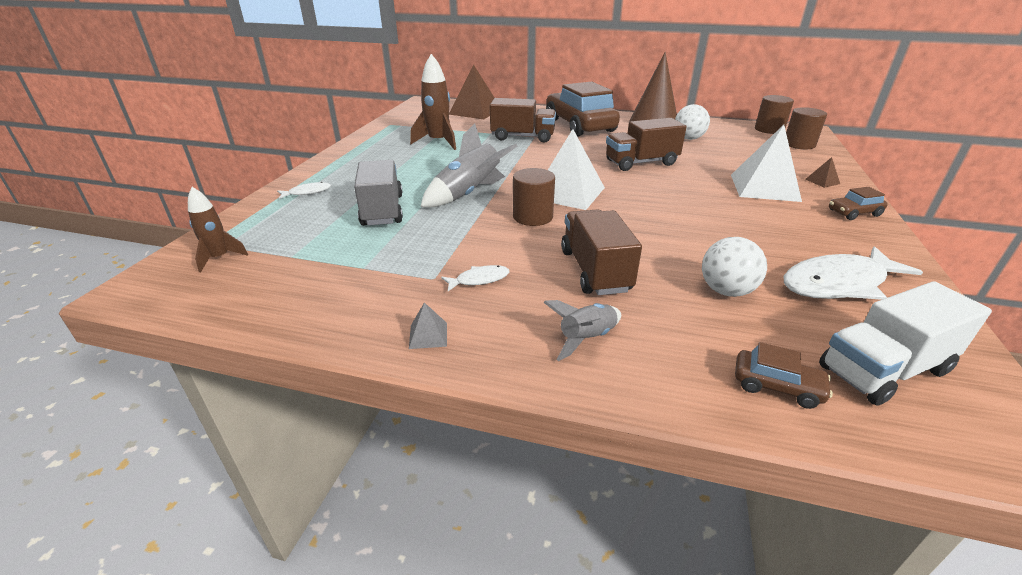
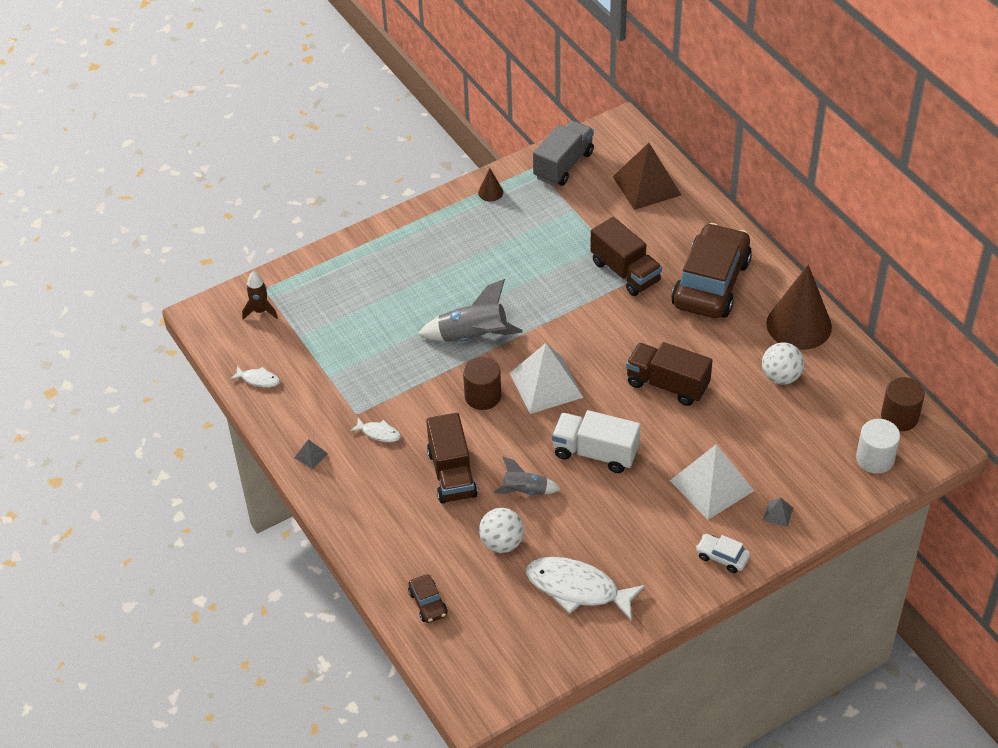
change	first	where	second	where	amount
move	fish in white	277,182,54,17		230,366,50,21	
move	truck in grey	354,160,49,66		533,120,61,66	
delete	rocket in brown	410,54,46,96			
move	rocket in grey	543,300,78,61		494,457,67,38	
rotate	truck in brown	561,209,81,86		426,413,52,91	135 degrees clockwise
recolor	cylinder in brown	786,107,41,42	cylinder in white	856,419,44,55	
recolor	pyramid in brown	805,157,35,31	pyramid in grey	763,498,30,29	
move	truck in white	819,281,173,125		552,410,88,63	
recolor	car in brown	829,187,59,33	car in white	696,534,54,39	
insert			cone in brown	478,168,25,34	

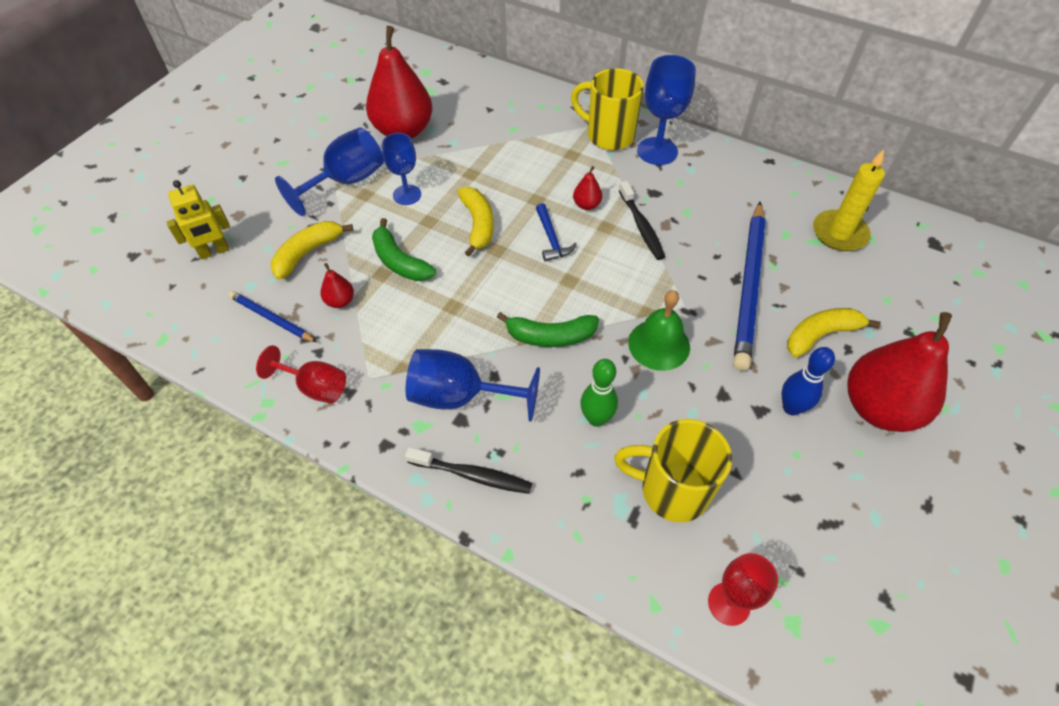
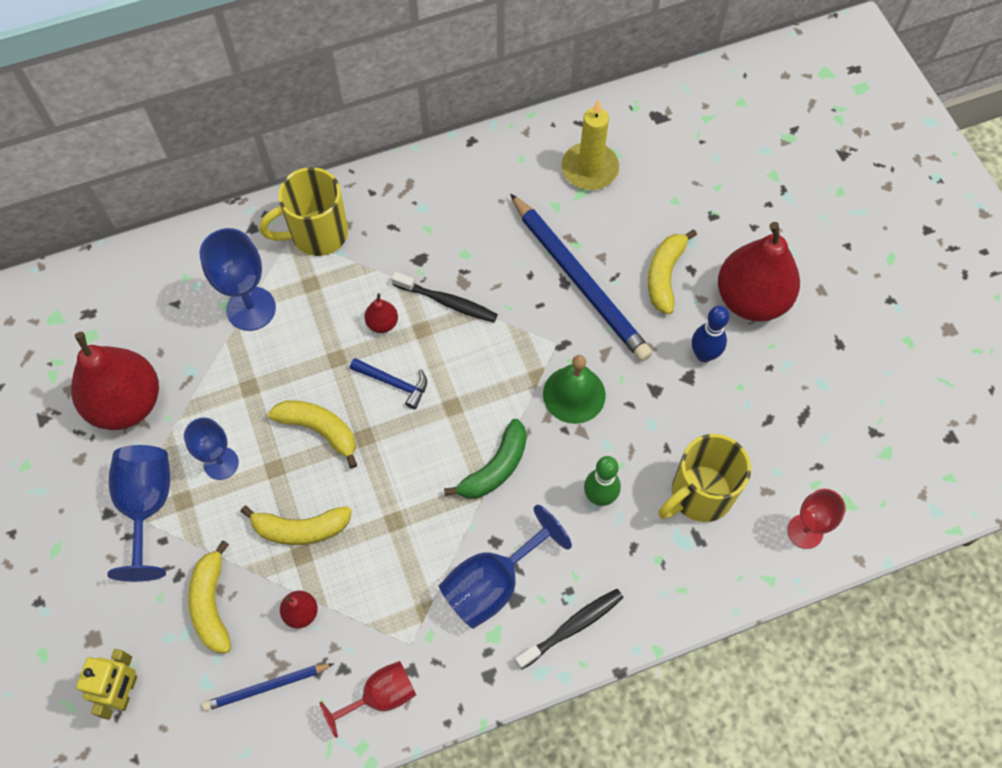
change	first	where	second	where	amount
recolor	banana in green	372,218,64,63	banana in yellow	240,506,112,39	
move	goblet in blue	637,55,59,110		200,228,76,103	

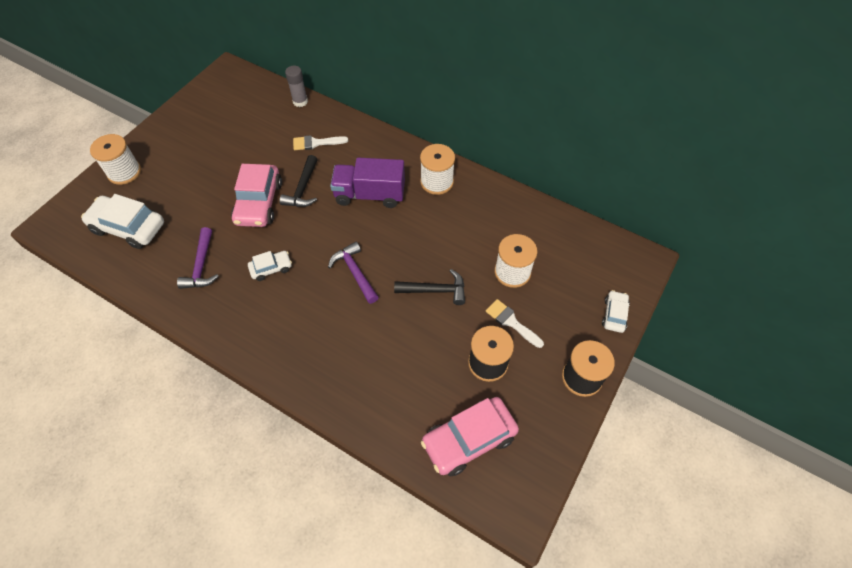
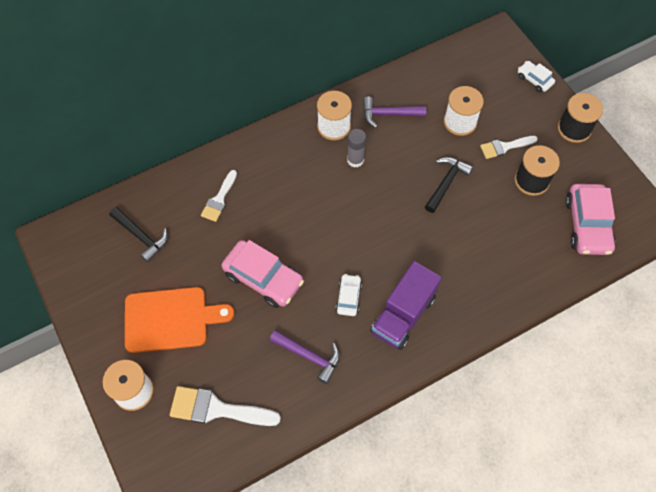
change	first	where	second	where	amount
replace	car in white	81,194,83,55	brush in white	170,386,111,40	
move	hammer in black	279,155,39,52		109,207,59,56	
move	glue stick in grey	285,66,23,41		347,129,19,39	
move	hammer in purple	328,242,51,62		363,97,63,31	
move	truck in purple	330,158,75,50		370,261,71,89	
insert			cutting board in orange	125,287,109,66	

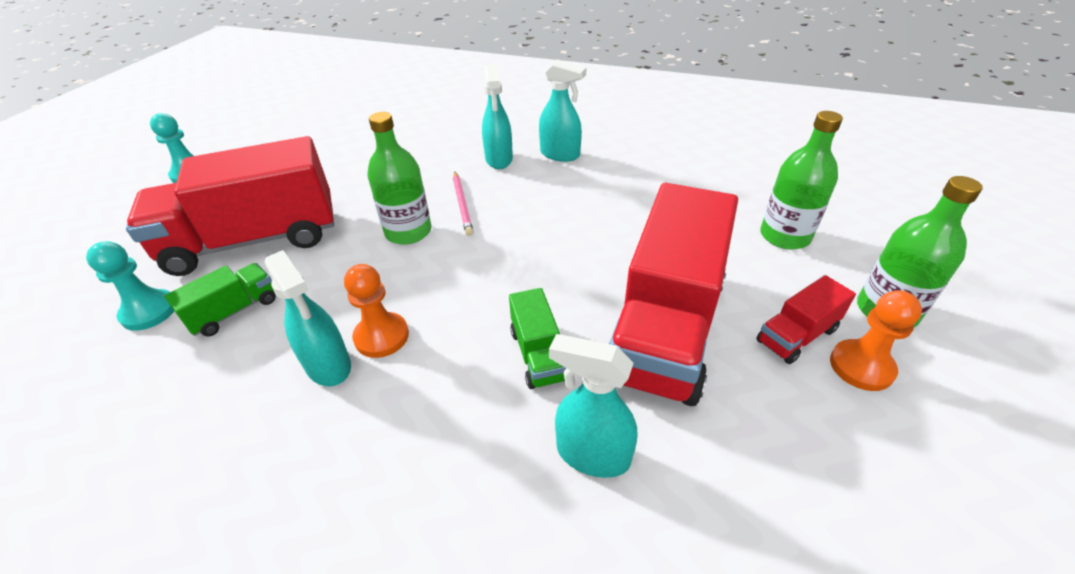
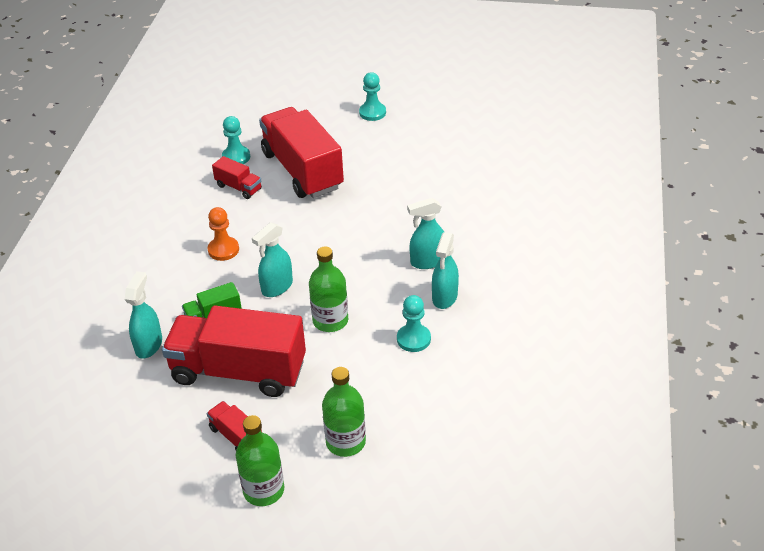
change	first	where	second	where	amount
recolor	truck in green	164,263,112,73	truck in red	212,156,50,43	
move	spray bottle in turquoise	264,250,87,136		252,222,41,75	
move	bottle in green	367,112,64,133		309,247,39,85	
delete	pencil in pink	453,172,21,64			
delete	pawn in orange	830,290,92,101			
insert			pawn in turquoise	397,295,34,57	

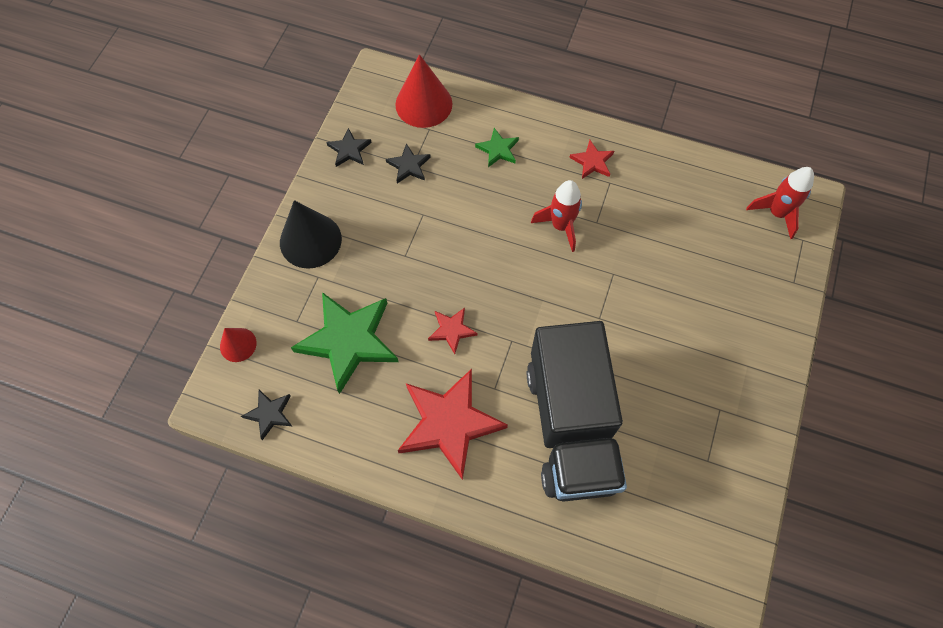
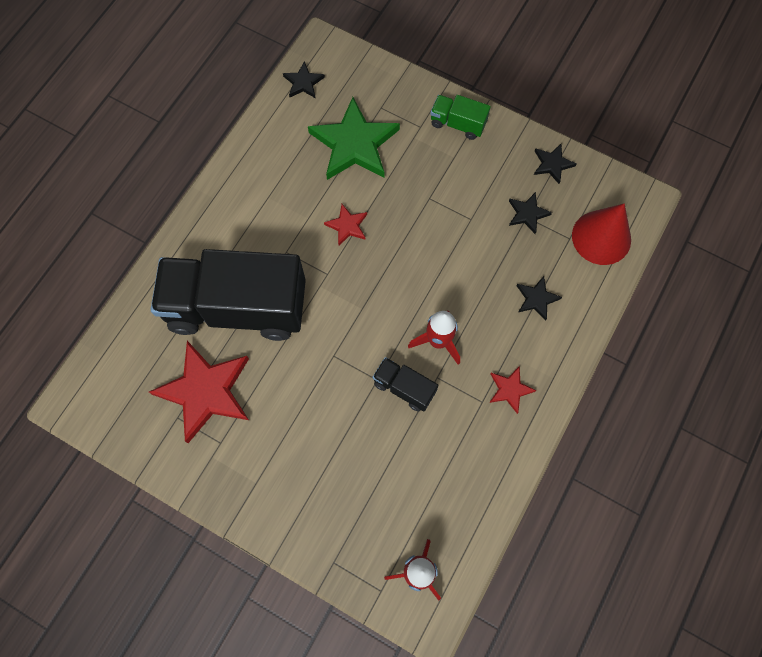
change	first	where	second	where	amount
delete	cone in red	220,328,37,34			
replace	cone in black	280,200,62,69	truck in green	430,95,61,45	
move	star in red	398,369,110,111		149,341,100,102	
recolor	star in green	475,128,44,39	star in black	517,276,45,45	
insert			truck in black	373,357,65,55	

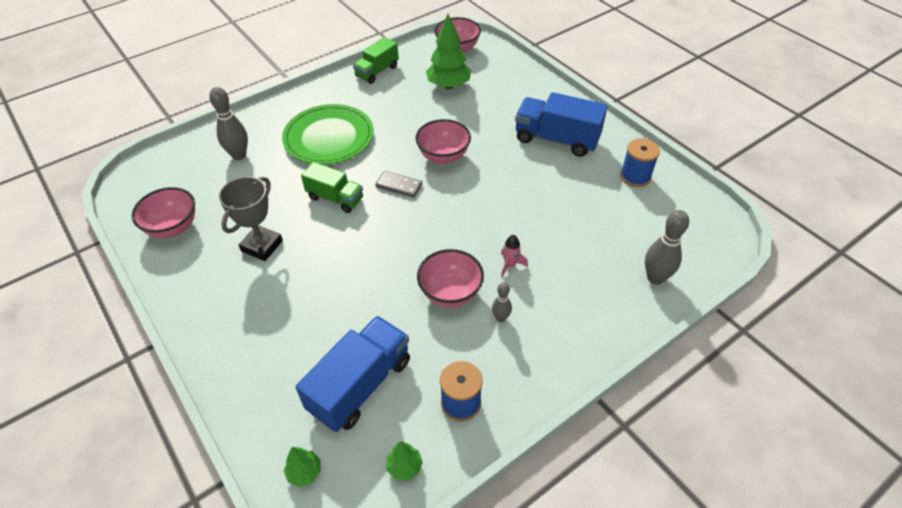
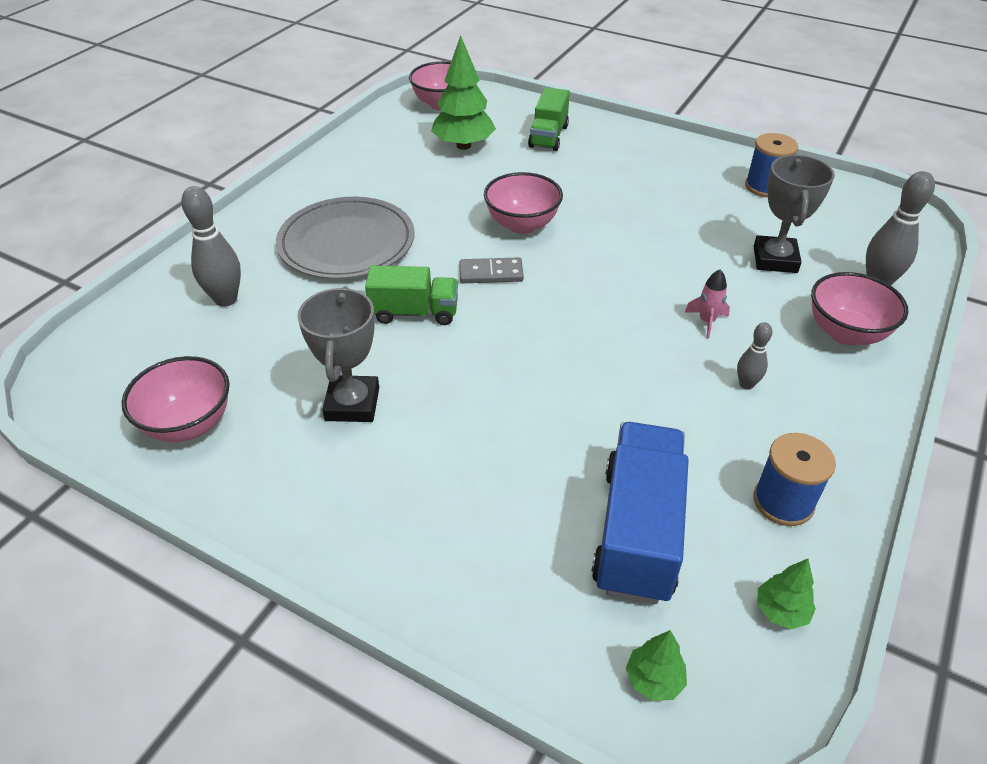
change	first	where	second	where	amount
recolor	plate in green	282,104,92,61	plate in grey	276,197,139,82	
move	truck in green	353,37,46,47		528,88,42,63	
move	bowl in pink	417,249,67,59		811,272,97,73	
delete	truck in blue	515,92,93,65			
insert			trophy in grey	754,155,81,118	

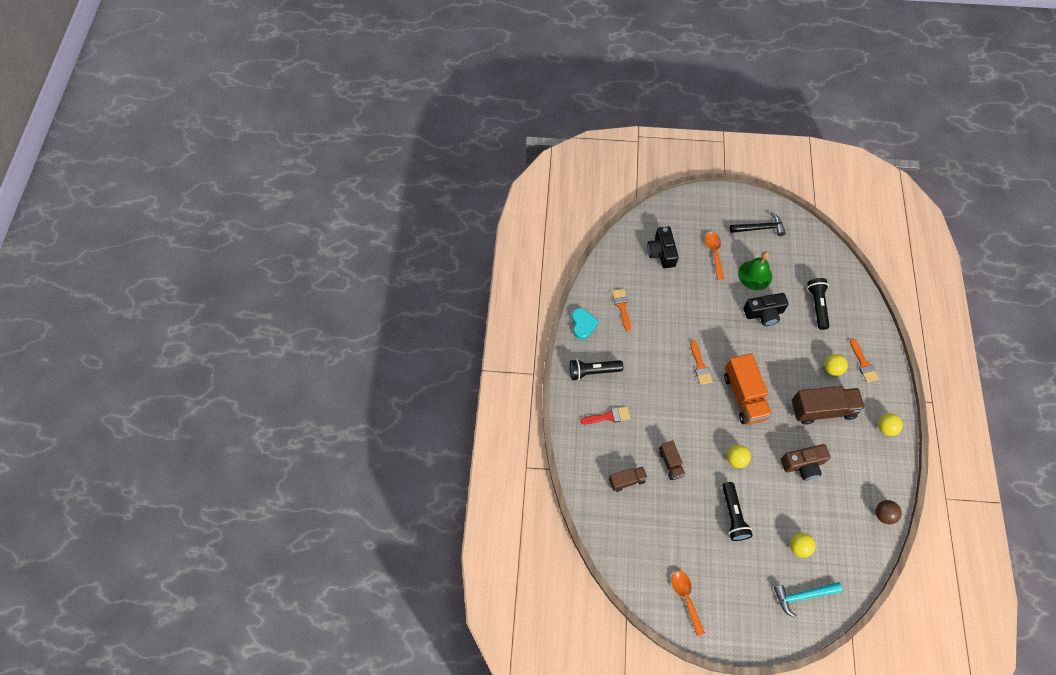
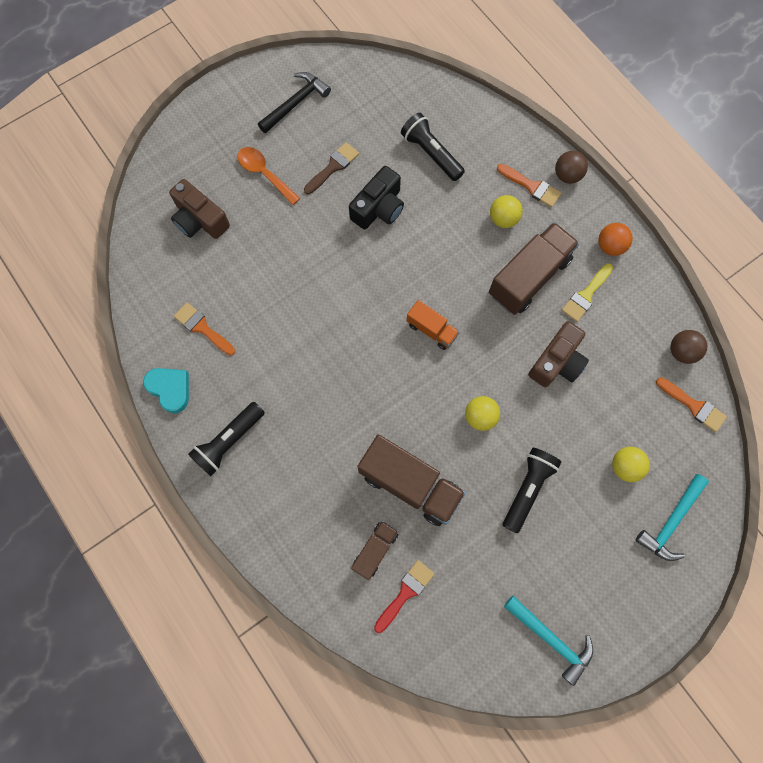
change	first	where	second	where	amount
move	brush in red	580,406,50,18		374,560,60,73	
recolor	camera in black	647,226,32,42	camera in brown	169,179,61,60	
resize	truck in brown	659,440,27,40		357,435,109,91	x1.86
replace	spoon in orange	671,571,34,65	hammer in turquoise	504,596,89,90	
move	brush in orange	690,340,23,45		656,377,71,55	
rotate	flashlight in black	722,482,31,59		503,448,58,86	105 degrees counterclockwise
resize	truck in orange	724,353,48,71		406,300,53,50	x0.54
replace	bell in green	738,251,34,39	brush in brown	304,142,55,52	
recolor	ball in yellow	878,413,25,23	ball in orange	598,223,35,33	
insert			ball in brown	555,151,33,33	
insert			brush in yellow	561,263,52,59	

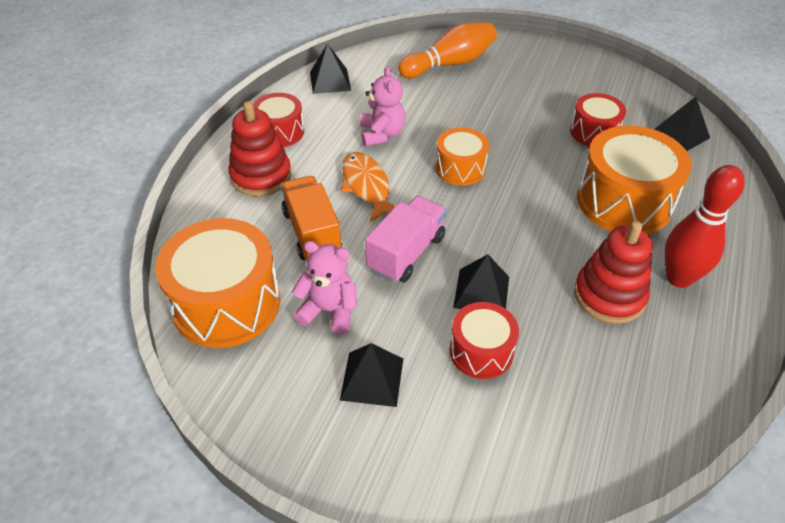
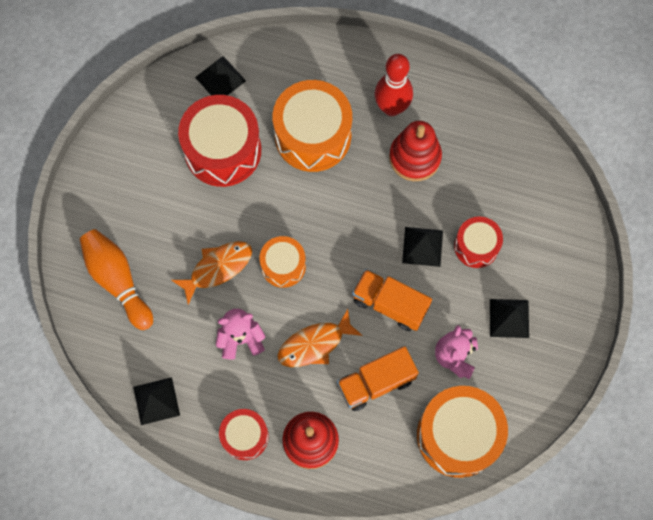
change	first	where	second	where	amount
recolor	truck in pink	365,196,82,87	truck in orange	352,269,80,62	
resize	drum in red	570,93,56,54		178,95,83,92	x1.77
insert			fish in orange	172,241,80,63	

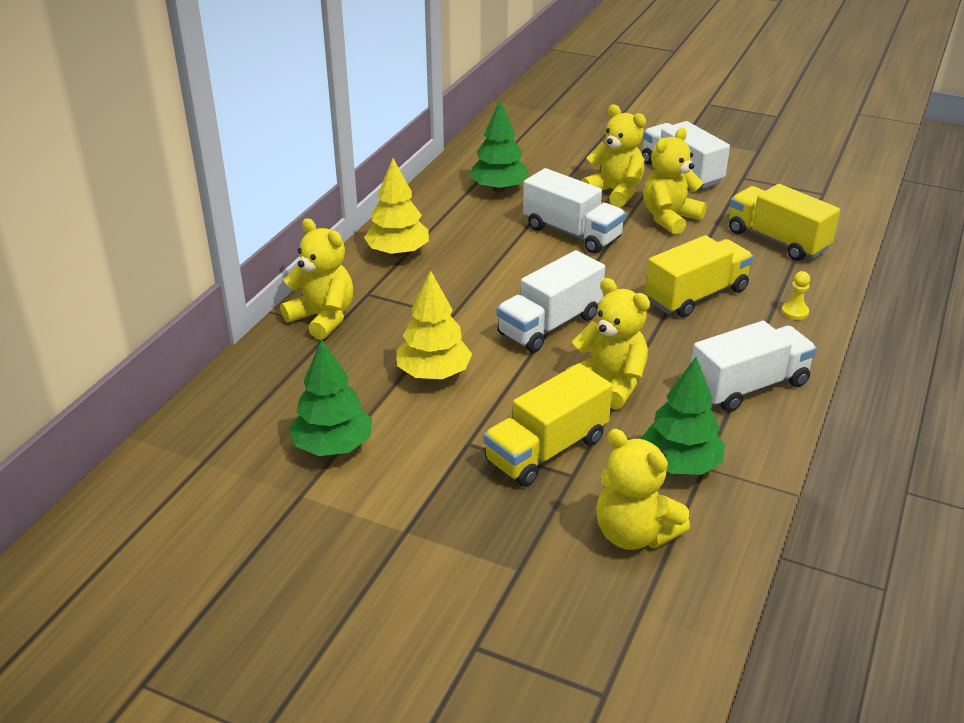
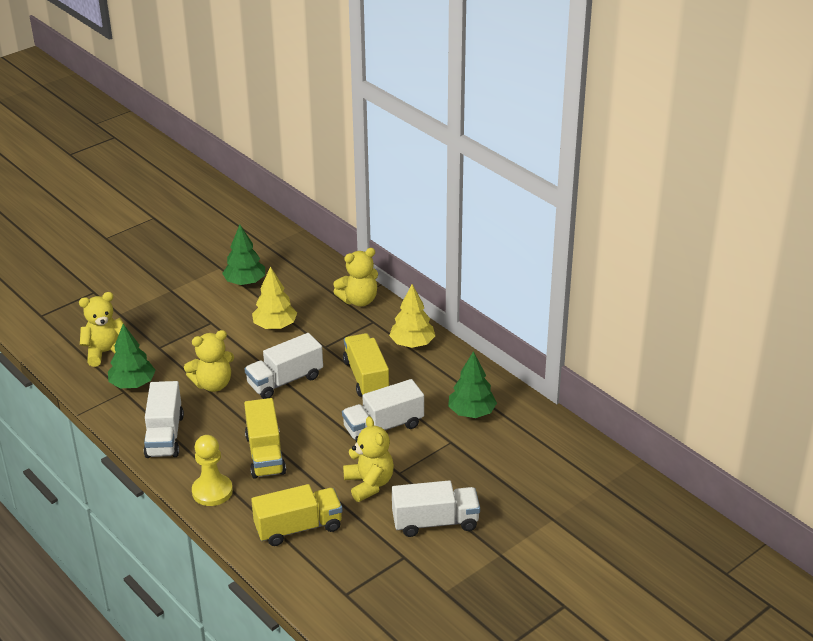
change	first	where	second	where	amount
move	truck in yellow	484,363,128,124		343,333,46,64	
rotate	truck in white	497,250,108,102		244,333,79,66	105 degrees counterclockwise
delete	teddy bear in yellow	581,105,65,103			
resize	pawn in yellow	782,271,28,49		192,435,41,71	x2.07

